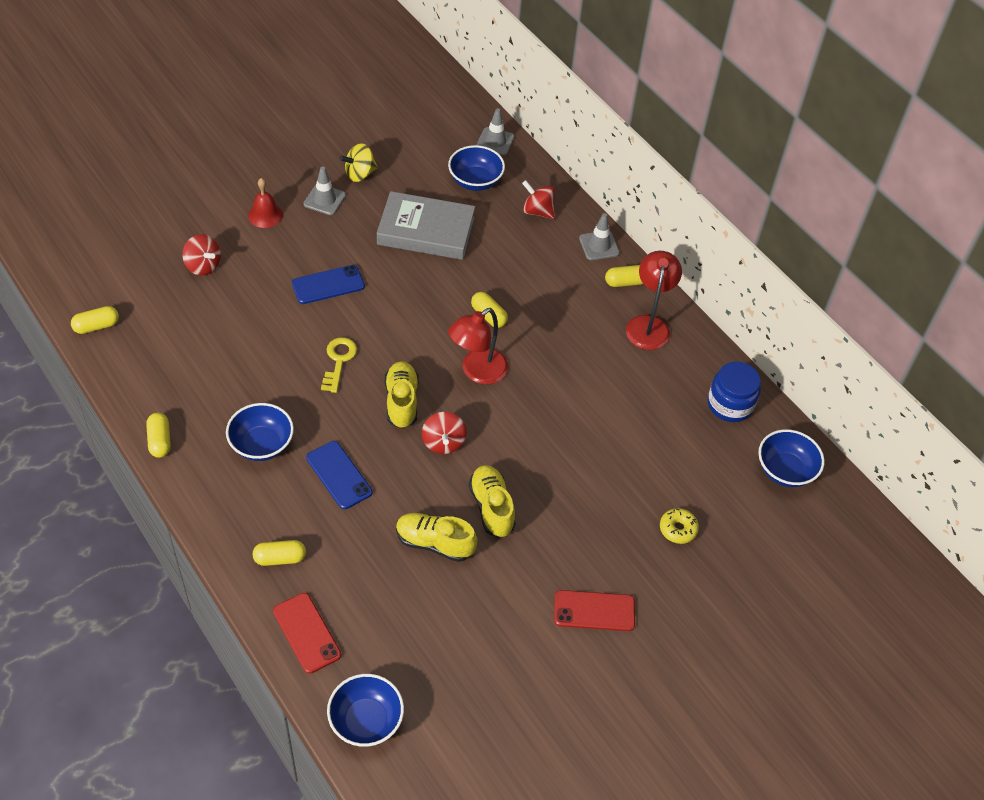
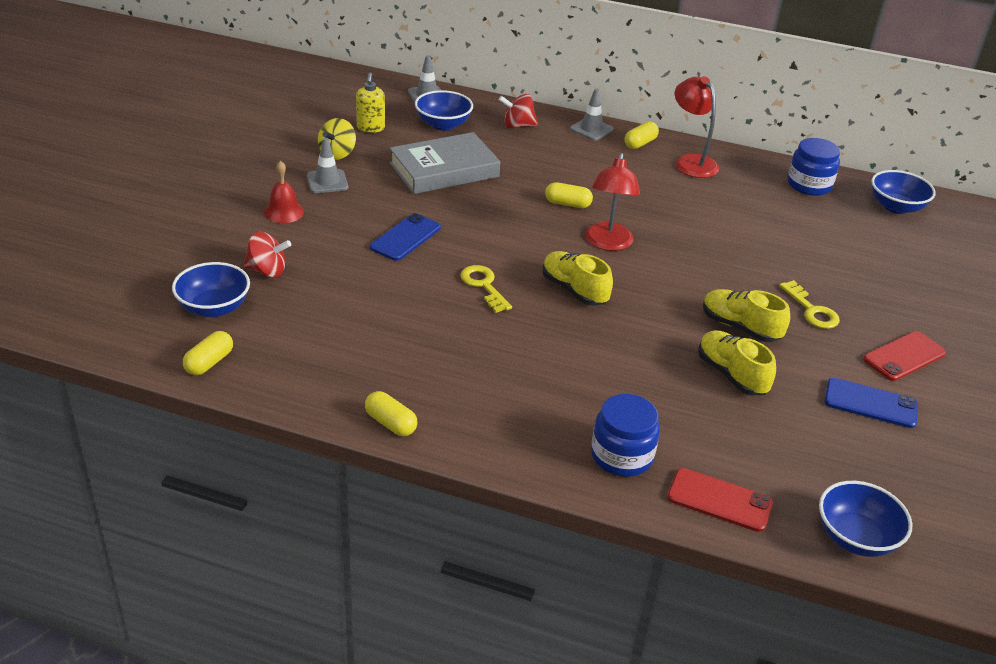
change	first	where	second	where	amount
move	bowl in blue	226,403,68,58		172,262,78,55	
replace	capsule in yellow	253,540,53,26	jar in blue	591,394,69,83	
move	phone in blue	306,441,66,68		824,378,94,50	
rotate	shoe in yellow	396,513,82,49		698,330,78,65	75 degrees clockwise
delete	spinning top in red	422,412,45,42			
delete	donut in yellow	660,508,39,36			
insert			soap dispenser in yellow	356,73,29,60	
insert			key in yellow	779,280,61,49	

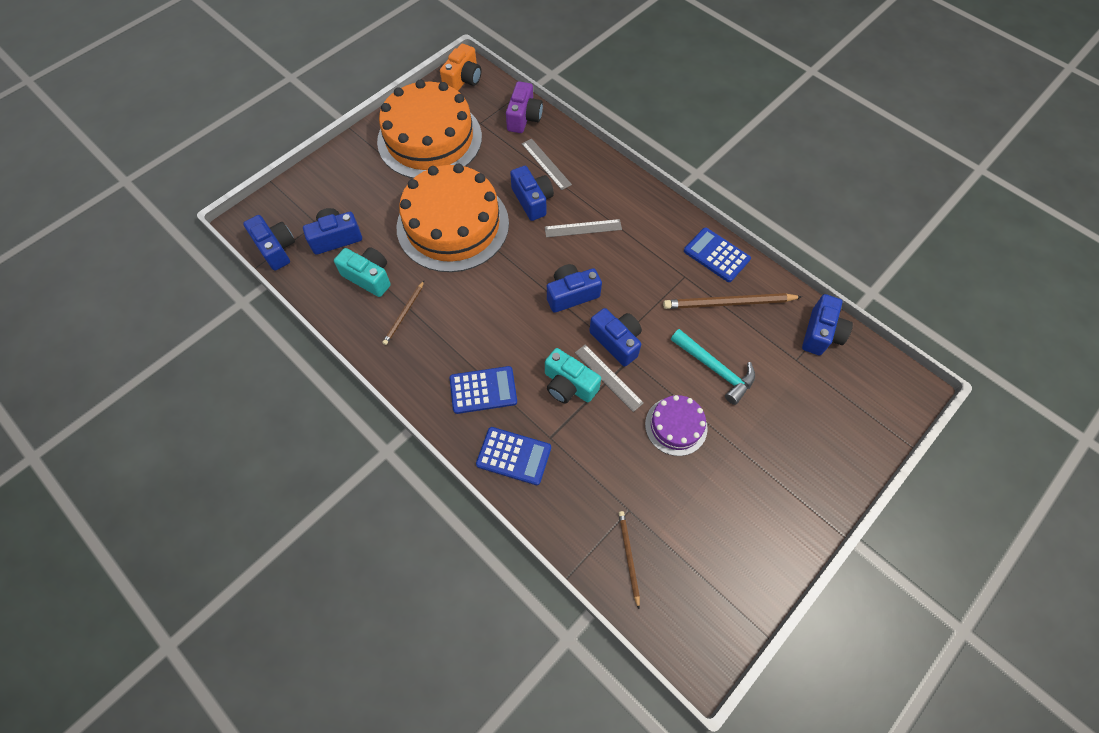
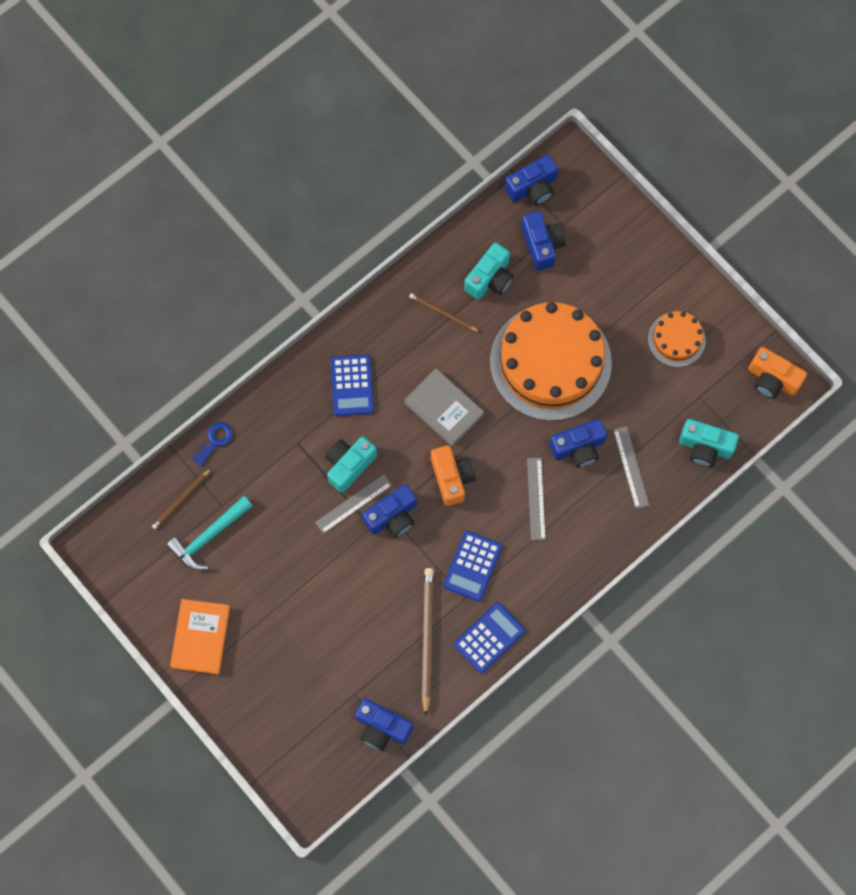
change	first	where	second	where	amount
resize	cake in orange	377,80,105,99		648,311,58,56	x0.48
move	calculator in blue	476,427,75,58		443,531,59,71	
recolor	camera in purple	506,81,37,52	camera in turquoise	679,419,60,48	
rotate	ruler in grey	522,138,50,52		613,426,37,83	75 degrees counterclockwise
recolor	camera in blue	547,264,55,49	camera in orange	431,445,45,61	
rotate	pencil in brown	619,511,21,98		152,469,59,60	135 degrees clockwise
delete	cake in purple	645,395,63,61			
move	hammer in turquoise	671,329,84,76		166,496,87,75	
insert			book in orange	170,599,60,75	
insert			key in blue	192,422,41,44	
insert			book in grey	404,368,80,79	

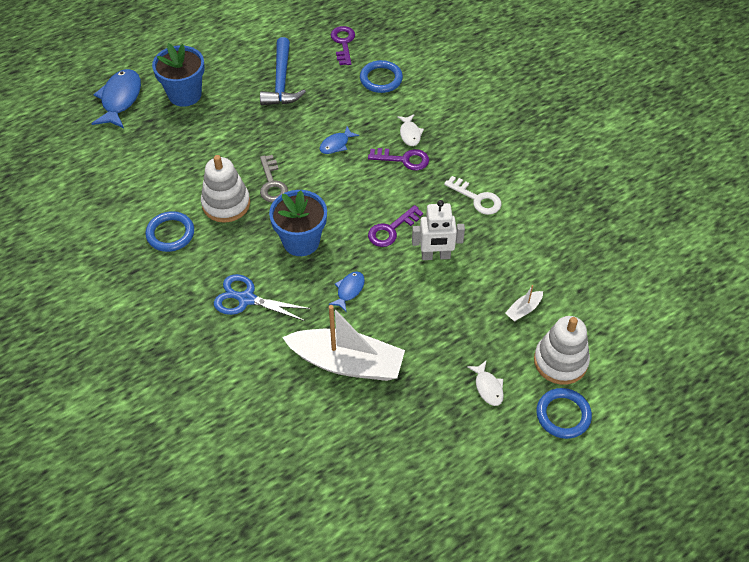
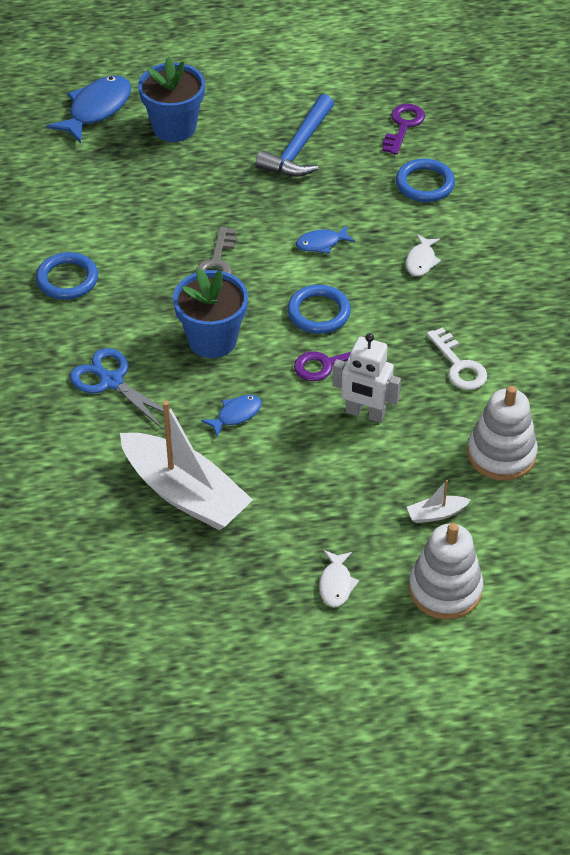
change	first	where	second	where	amount
move	stacking toy in white	201,155,49,68		467,386,71,95	
delete	key in purple	368,148,61,23			
move	ring in blue	536,388,56,51		287,285,64,49	

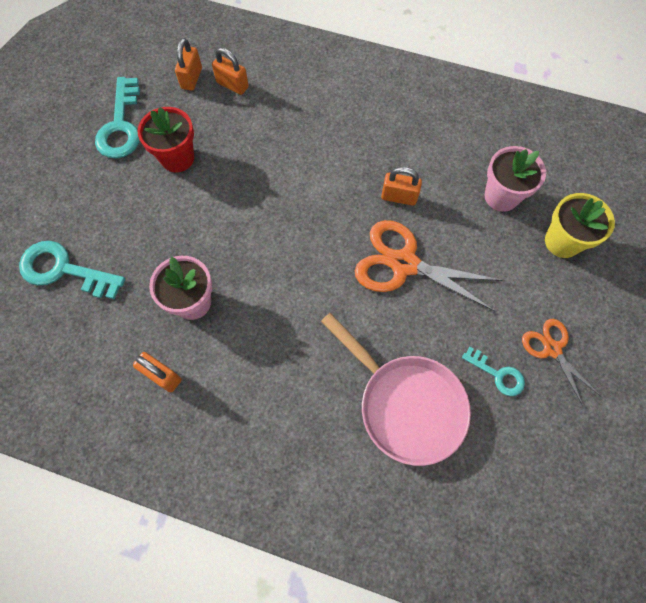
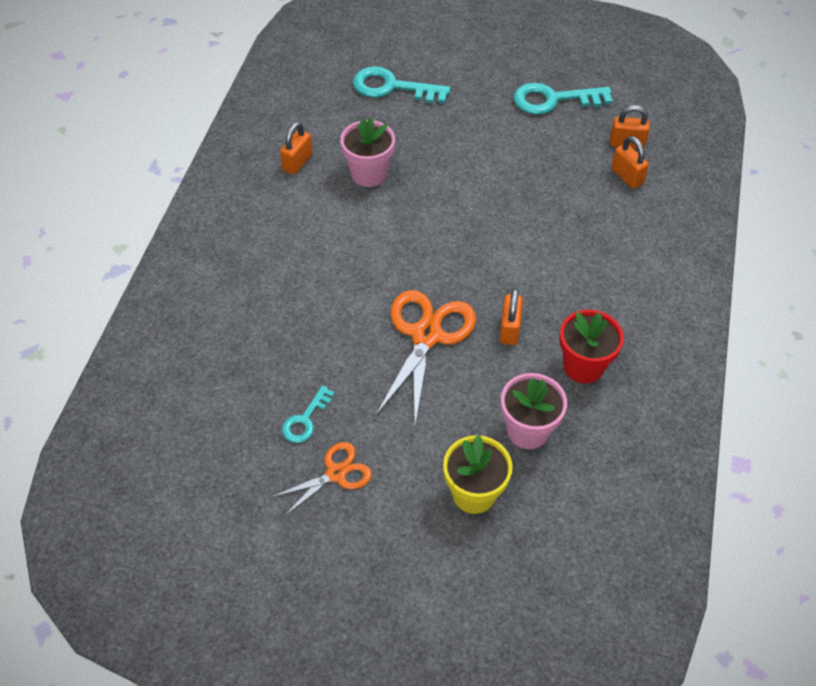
change	first	where	second	where	amount
rotate	key in turquoise	19,241,106,58		353,66,98,37	90 degrees counterclockwise
move	flower pot in red	138,107,56,66		559,310,65,74	
rotate	padlock in orange	212,47,37,48		611,136,38,53	60 degrees counterclockwise
delete	pan in pink	321,313,150,153			

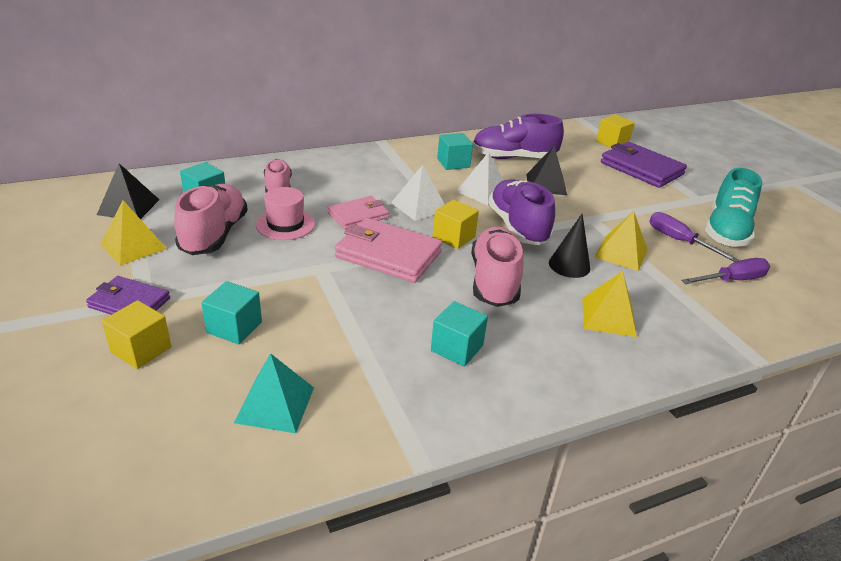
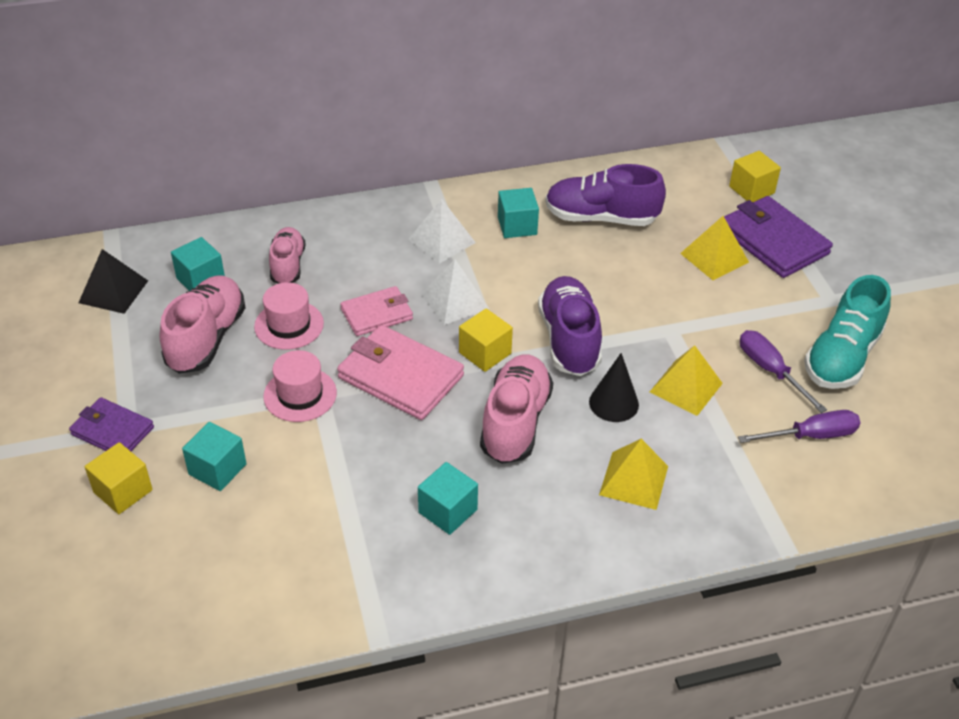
change	first	where	second	where	amount
move	pyramid in yellow	100,200,67,65		680,216,69,64	
delete	pyramid in turquoise	234,353,80,80			
move	pyramid in white	456,152,48,53		408,199,68,65	
delete	pyramid in black	526,146,41,49			
insert			hat in pink	263,350,74,72	

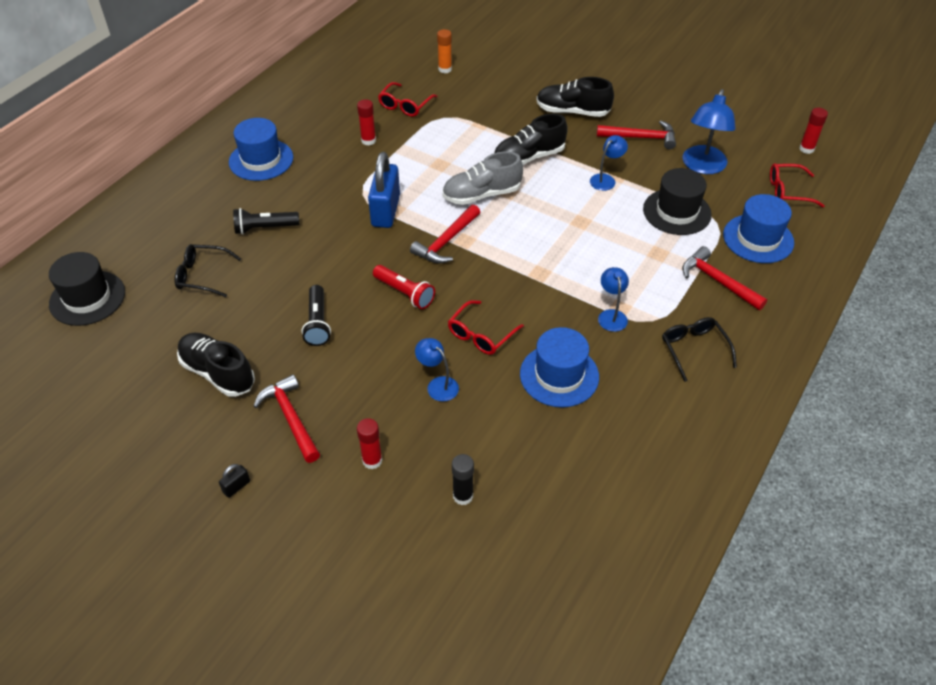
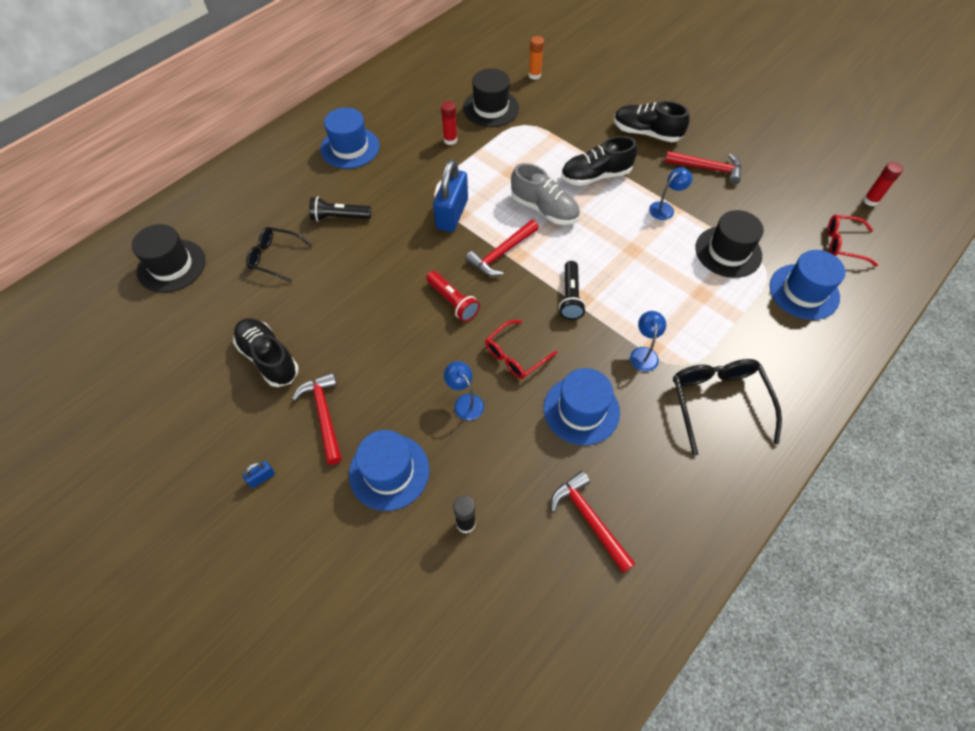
change	first	where	second	where	amount
recolor	padlock in black	219,464,31,34	padlock in blue	243,461,32,27	
move	flashlight in black	301,285,30,61		559,261,27,59	
replace	glue stick in red	357,418,25,51	hat in blue	349,430,80,81	
replace	glasses in red	378,82,60,35	hat in black	463,68,56,59	
rotate	shoe in grey	442,151,81,54		511,163,69,62	135 degrees counterclockwise
resize	glasses in black	662,317,75,65		673,359,109,97	x1.54
move	hammer in red	682,246,85,64		551,471,85,102	
delete	lamp in blue	683,89,53,85			

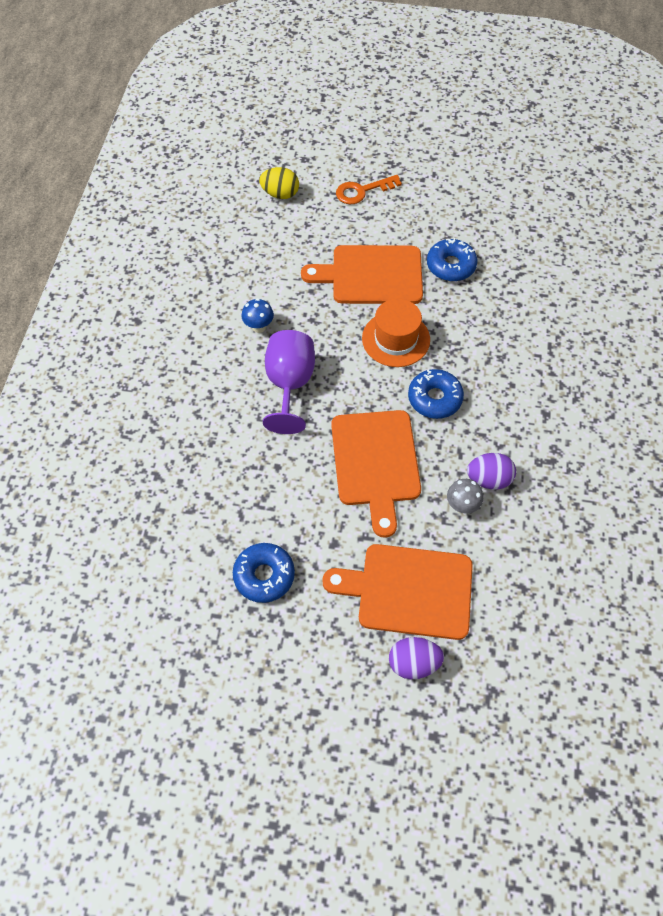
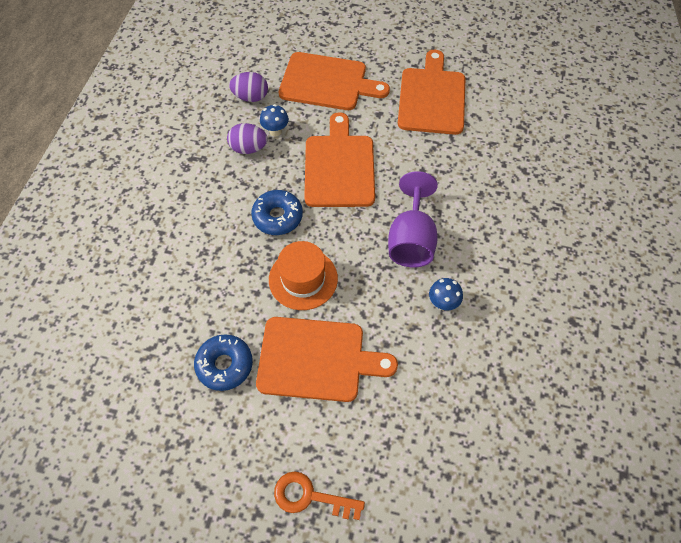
change	first	where	second	where	amount
replace	donut in blue	233,543,62,60	cutting board in orange	398,50,68,85	
delete	egg in yellow	259,167,40,32			
rotate	key in orange	336,175,66,29		274,471,91,49	150 degrees counterclockwise
move	egg in purple	389,637,55,42		229,72,39,30	
recolor	mushroom in grey	447,479,36,35	mushroom in blue	260,104,29,32	

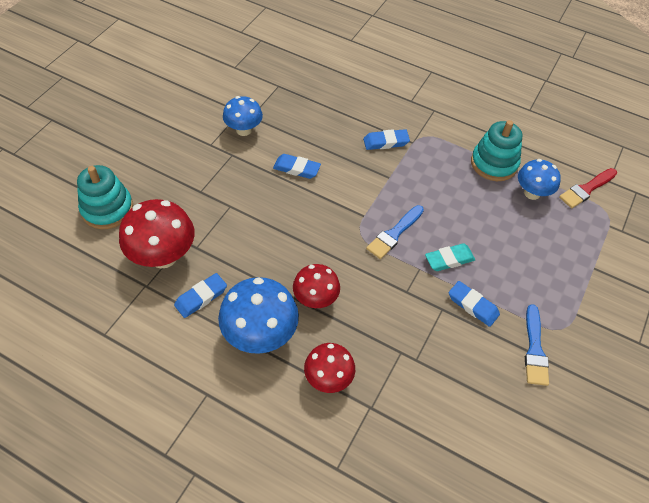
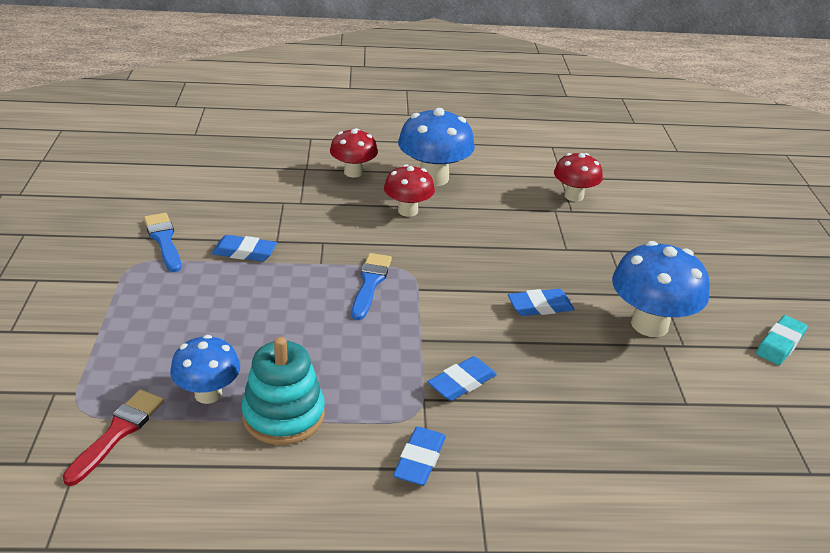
change	first	where	second	where	amount
delete	stacking toy in turquoise	77,165,56,64			
resize	mushroom in red	119,199,76,69		554,153,49,49	x0.63
move	eraser in blue	174,273,53,45		393,427,53,59	
resize	mushroom in blue	223,96,40,40		612,241,98,96	x1.58
move	eraser in turquoise	425,243,50,28		756,315,52,50	

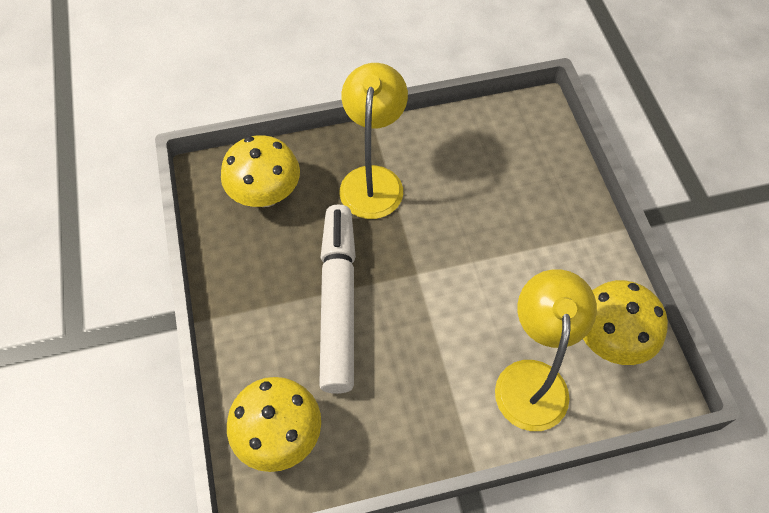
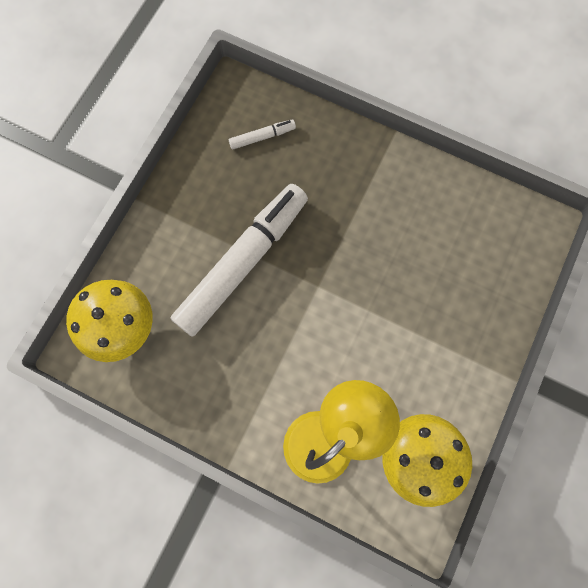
change	first	where	second	where	amount
replace	mushroom in yellow	221,135,79,72	marker in white	229,120,67,30	
delete	lamp in yellow	340,63,68,156			

